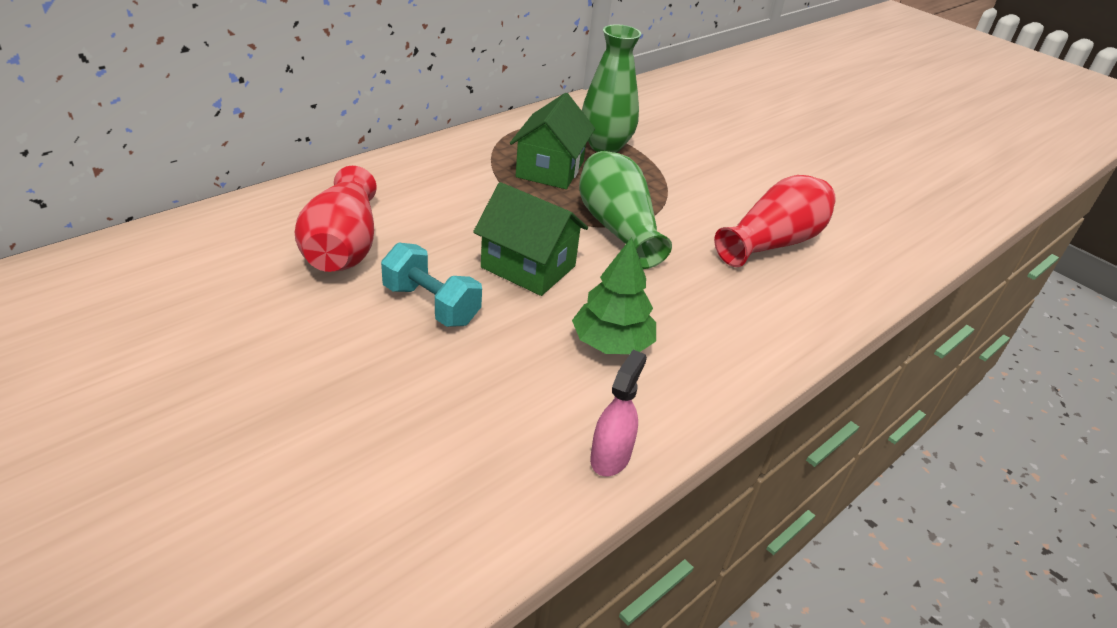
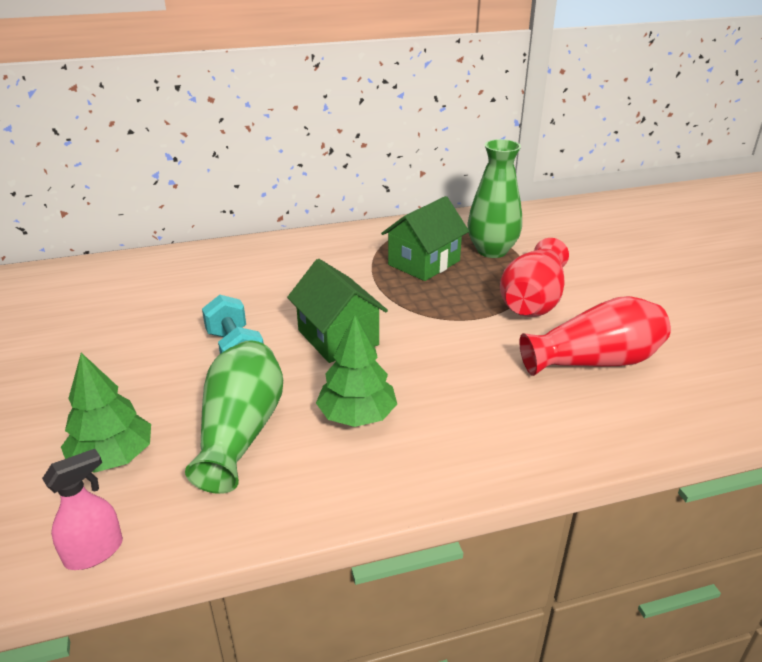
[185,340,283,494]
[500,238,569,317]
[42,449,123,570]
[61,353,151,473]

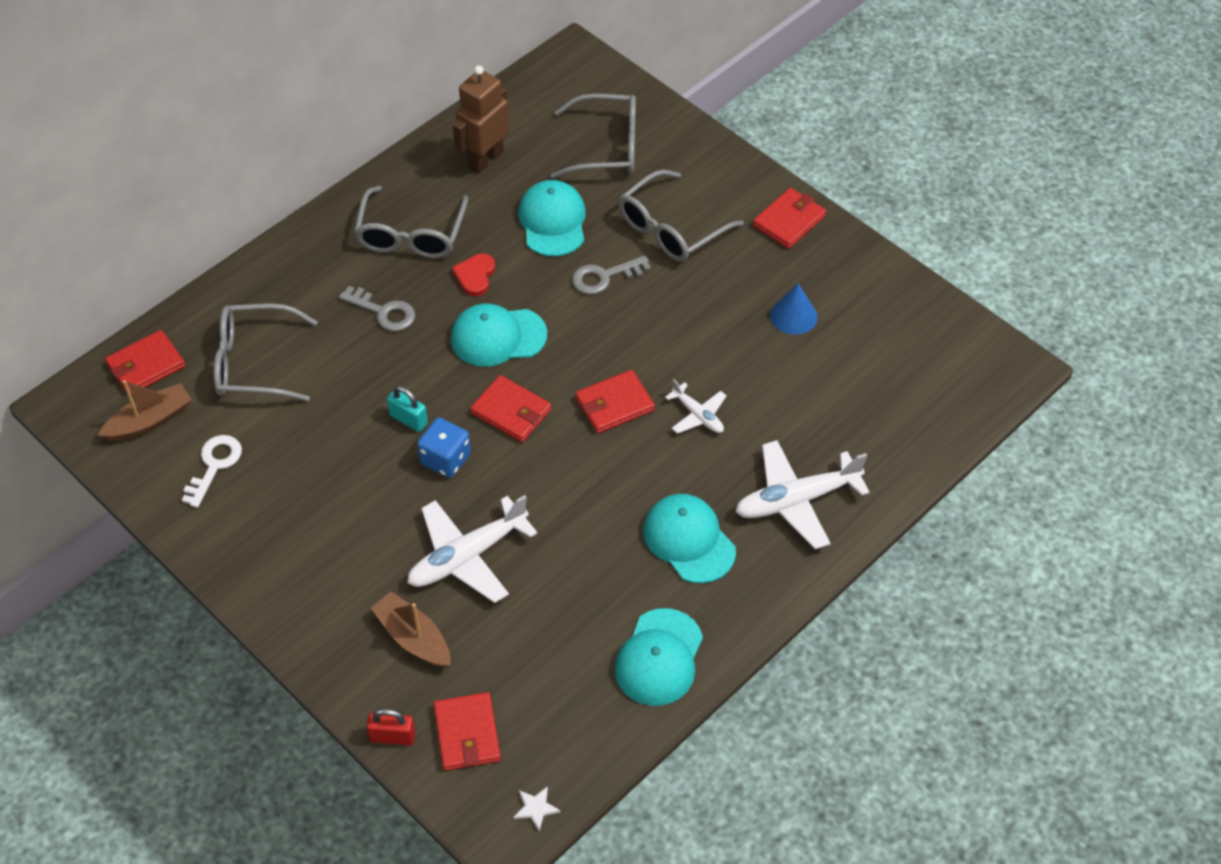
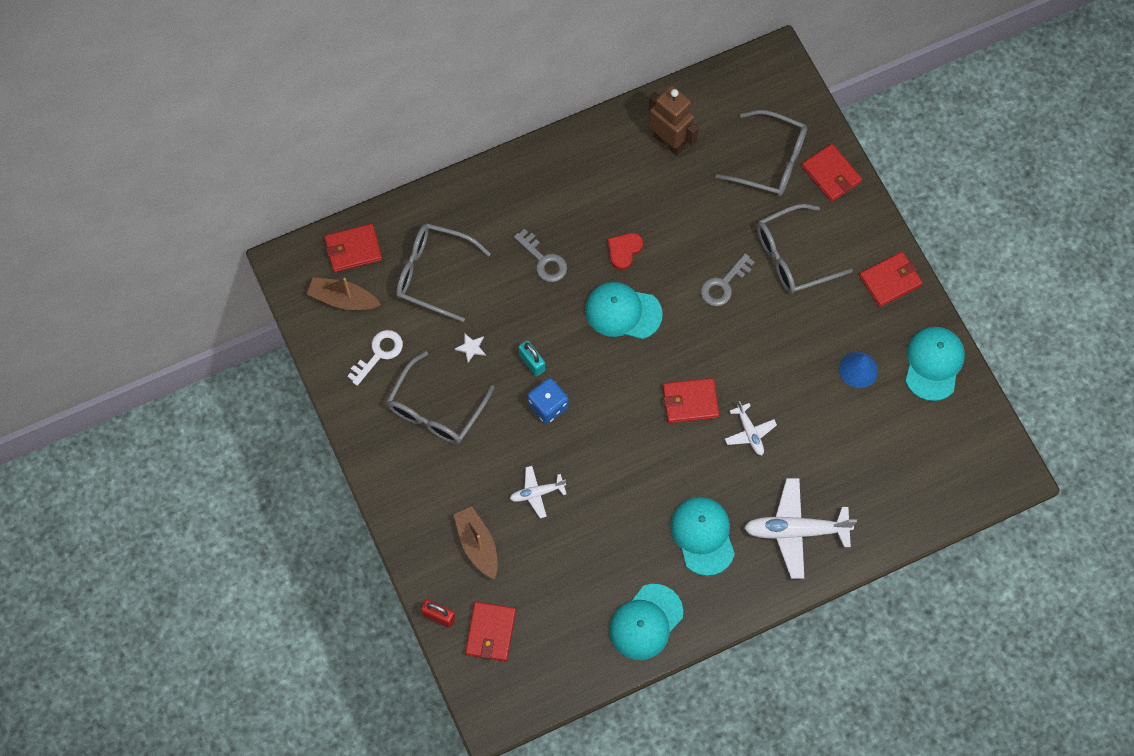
[648,85,699,156]
[905,326,965,401]
[386,351,494,444]
[701,253,755,306]
[802,144,862,202]
[306,277,381,310]
[510,466,566,518]
[454,333,486,363]

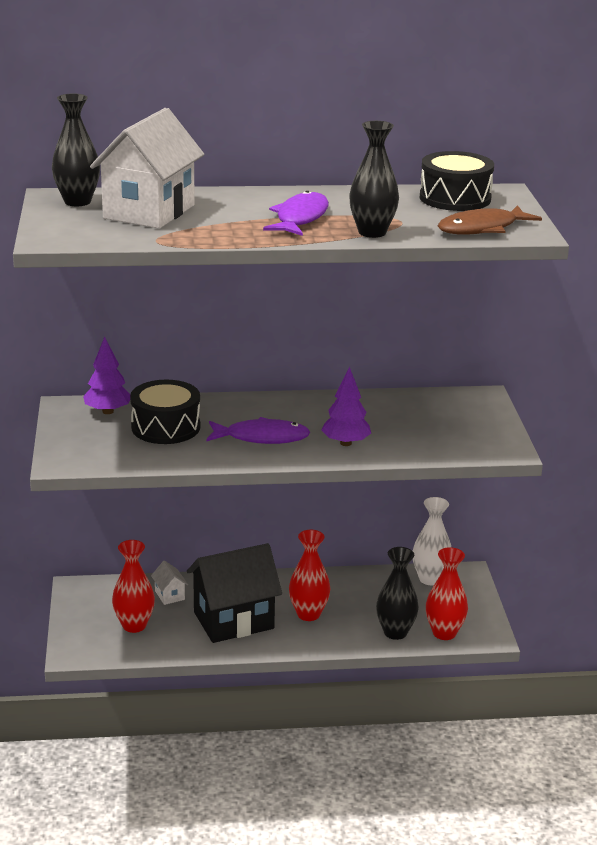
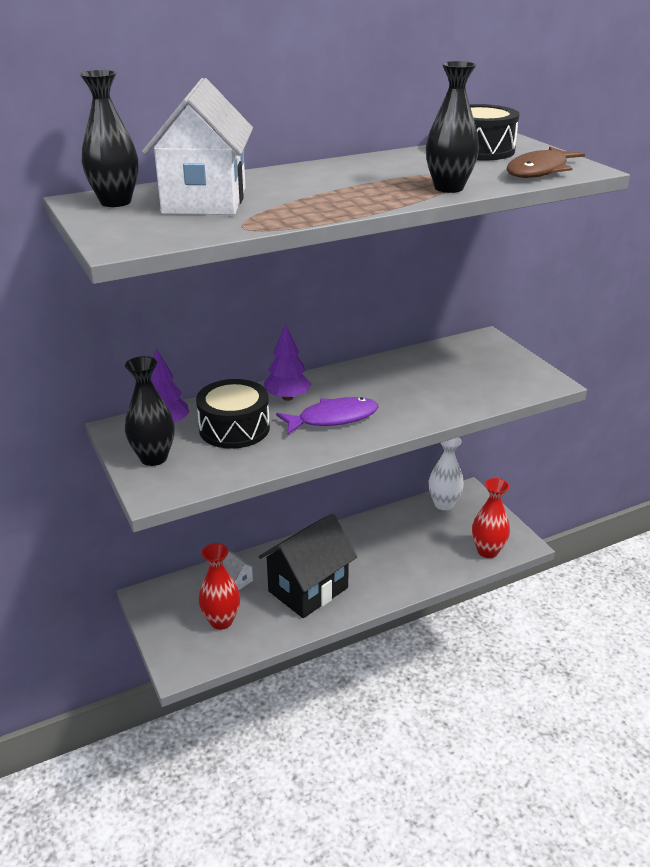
[263,191,329,236] (first image)
[264,324,312,401]
[289,530,331,621] (first image)
[125,356,175,466]

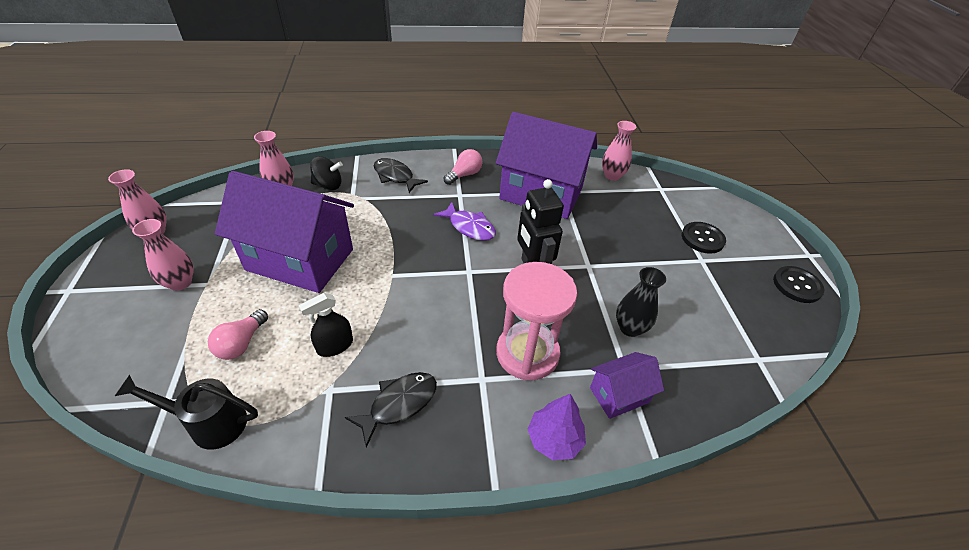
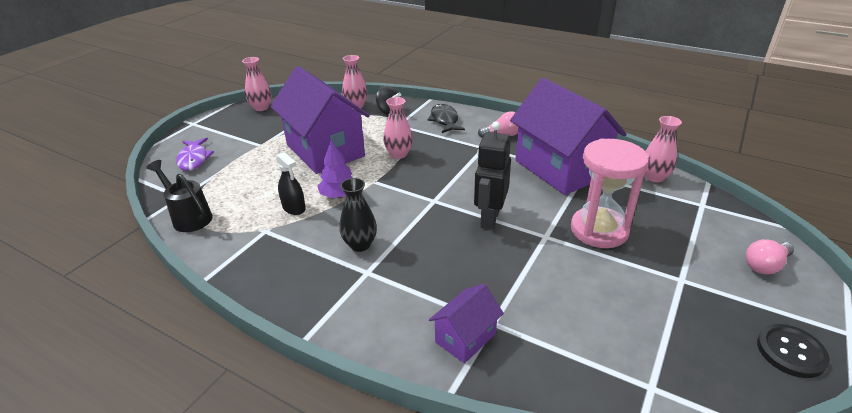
[176,138,214,171]
[383,97,413,159]
[682,222,726,254] (first image)
[571,139,649,248]
[339,178,377,252]
[276,152,306,215]
[745,239,794,275]
[429,284,504,364]
[345,372,437,448] (first image)
[317,140,353,198]

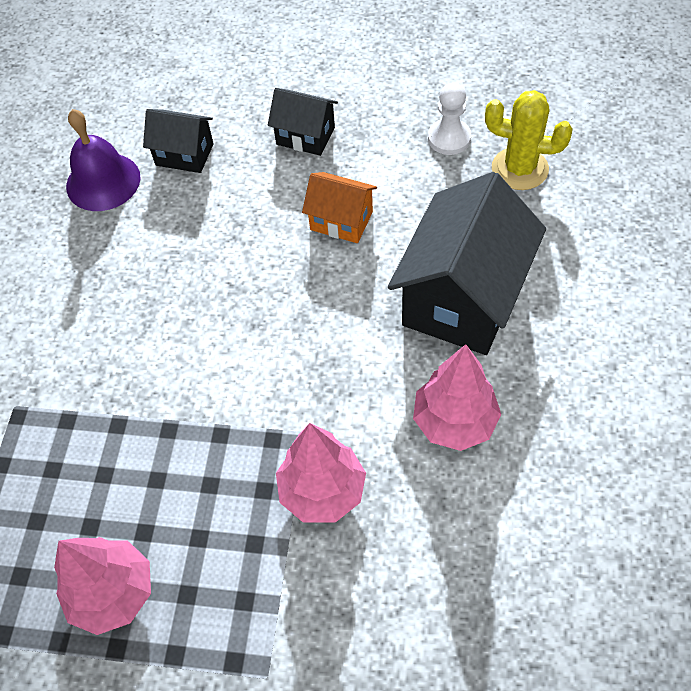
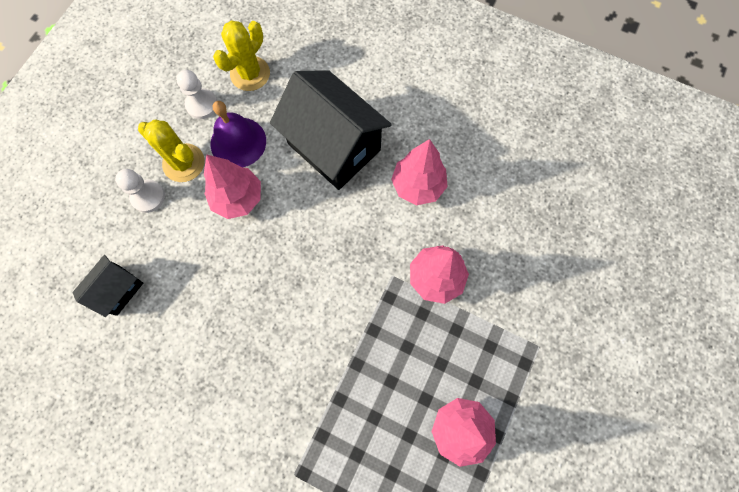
[115,169,165,213]
[211,101,266,167]
[204,154,261,219]
[138,119,205,182]

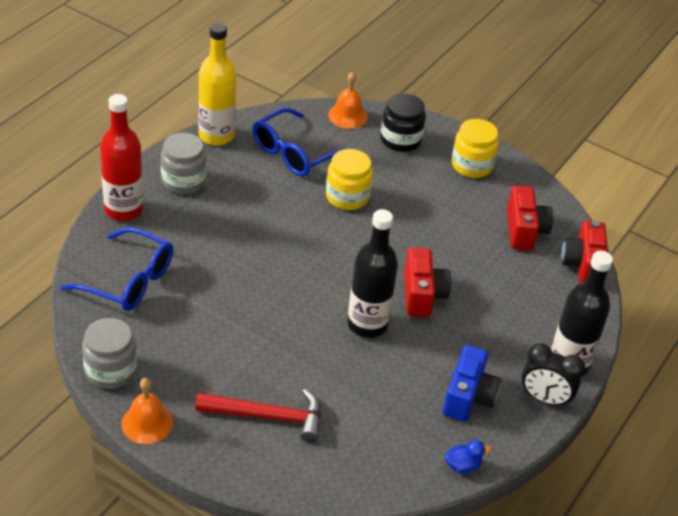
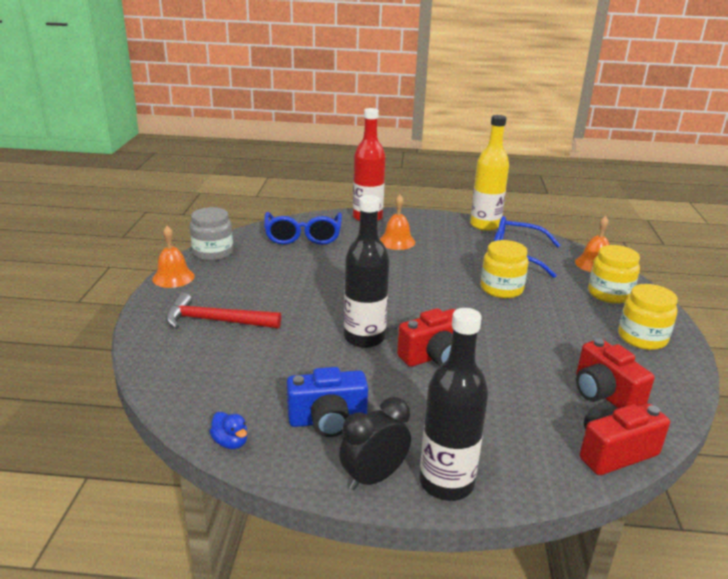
[588,245,640,304]
[161,133,207,194] (first image)
[576,338,655,409]
[339,397,411,490]
[166,293,281,329]
[380,195,415,250]

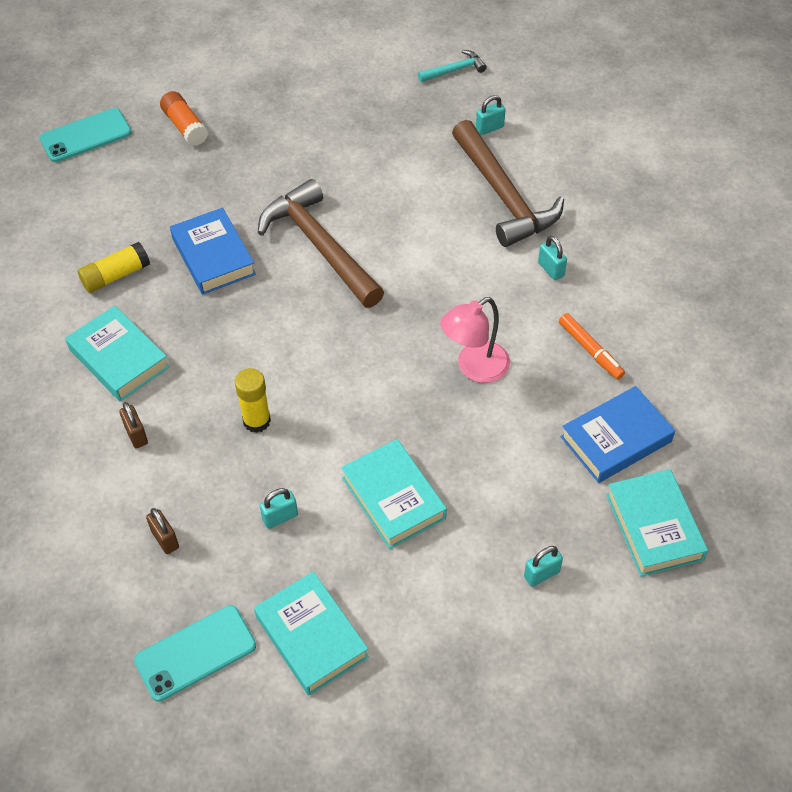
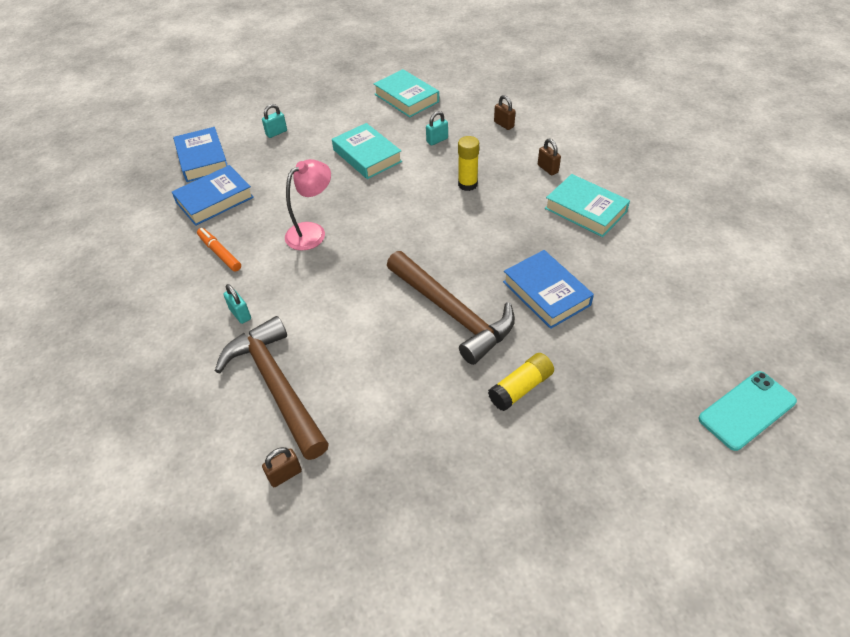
[418,50,487,82] (first image)
[160,91,208,146] (first image)
[262,447,302,487]
[488,353,554,411]
[173,127,228,182]
[134,605,256,702] (first image)

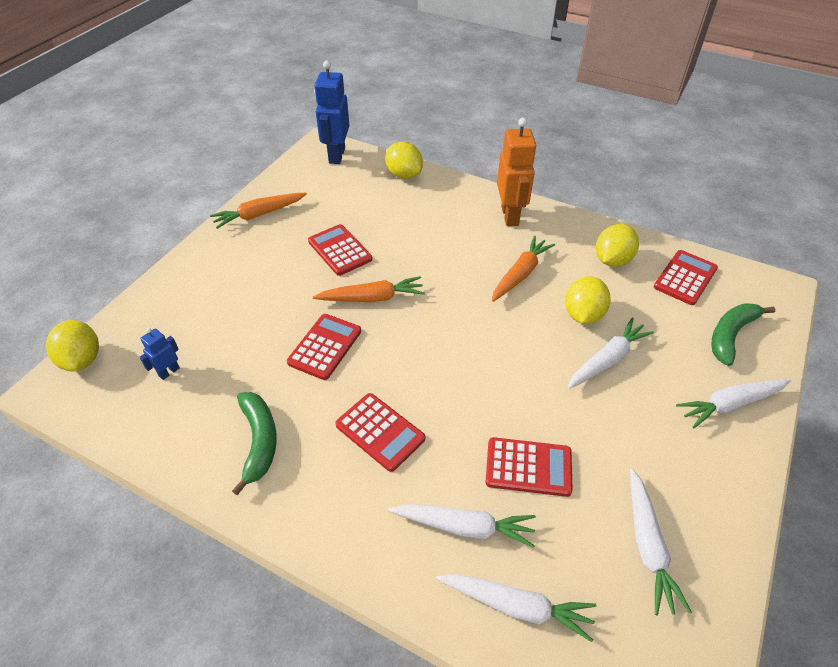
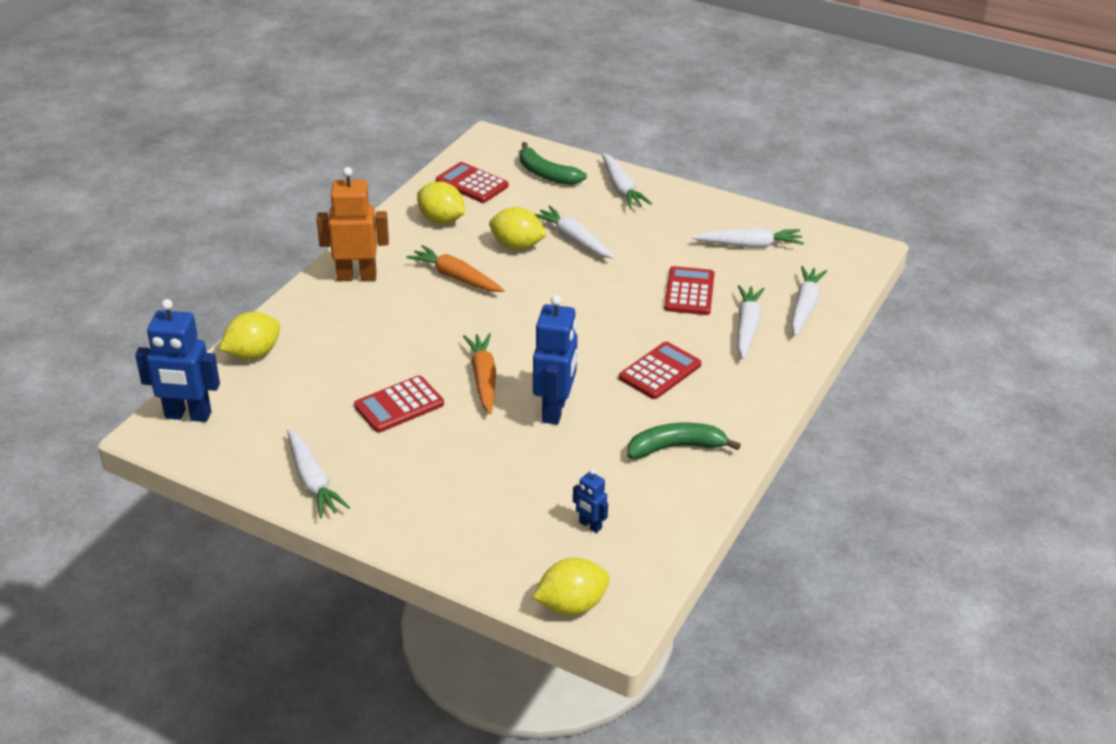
[287,429,350,518]
[533,295,577,425]

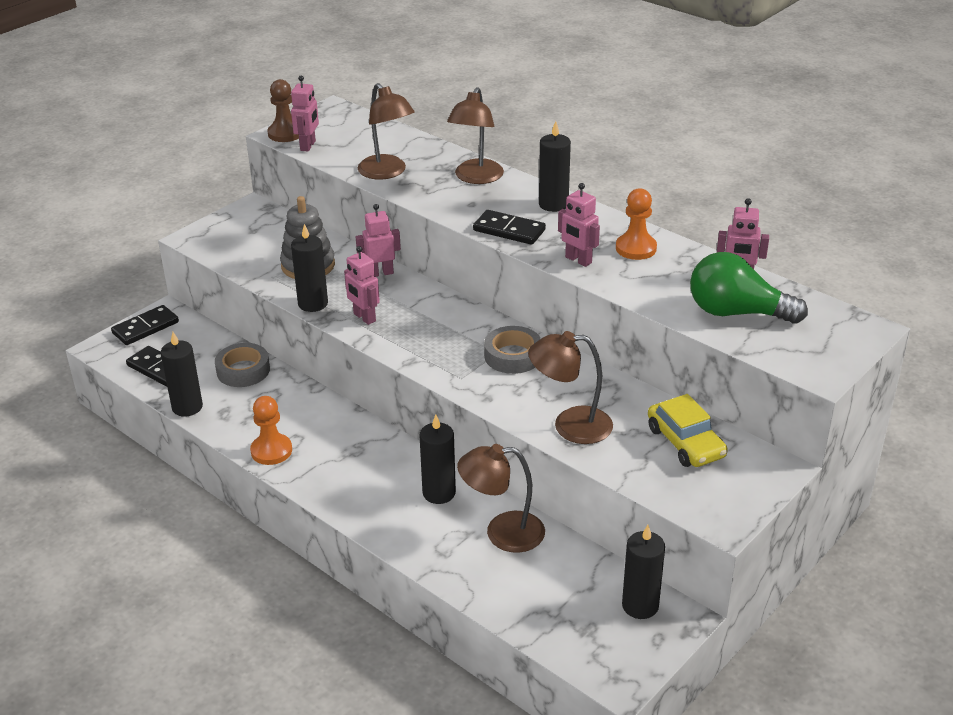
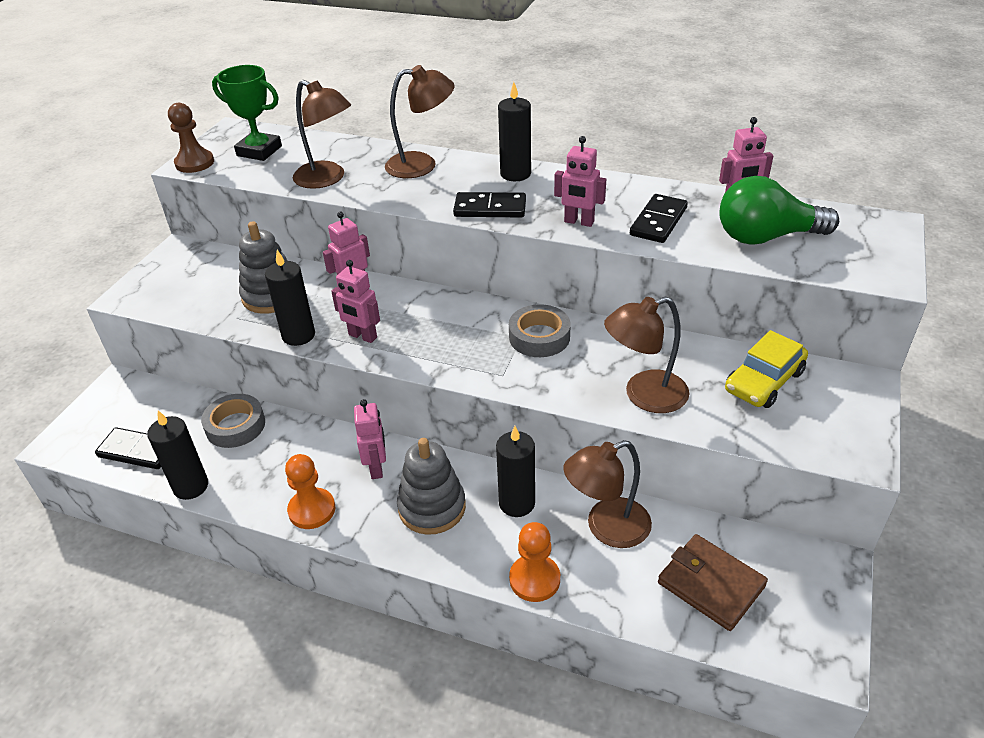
[354,399,386,479]
[385,65,455,178]
[509,522,560,602]
[630,194,688,243]
[725,330,808,408]
[622,525,665,619] (first image)
[212,65,282,161]
[397,438,466,535]
[658,534,768,631]

